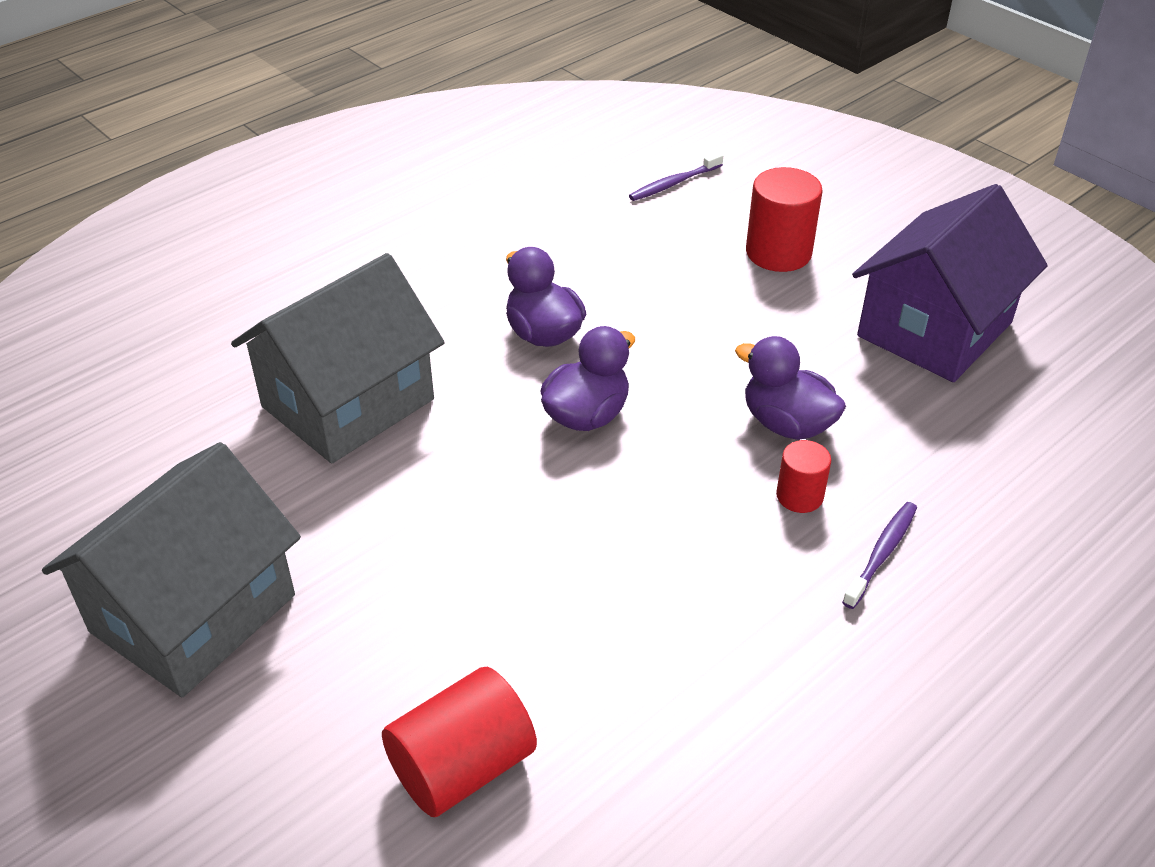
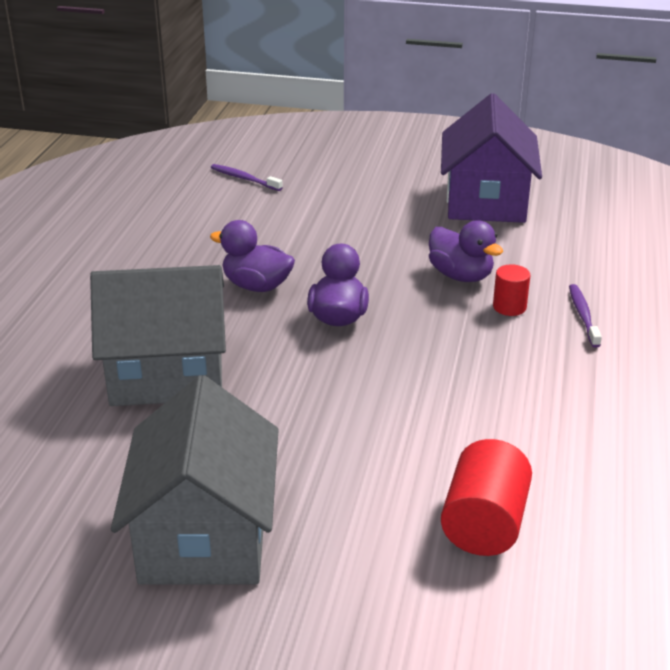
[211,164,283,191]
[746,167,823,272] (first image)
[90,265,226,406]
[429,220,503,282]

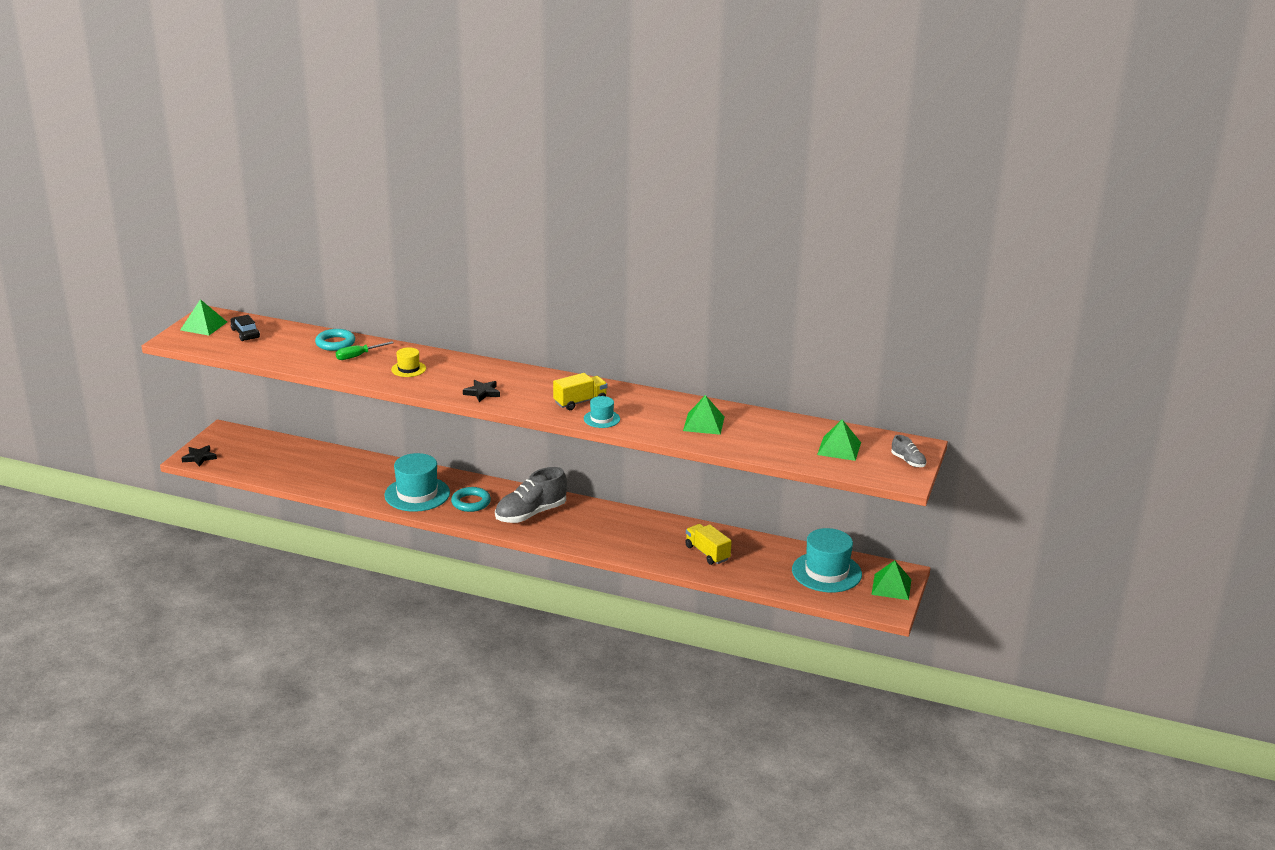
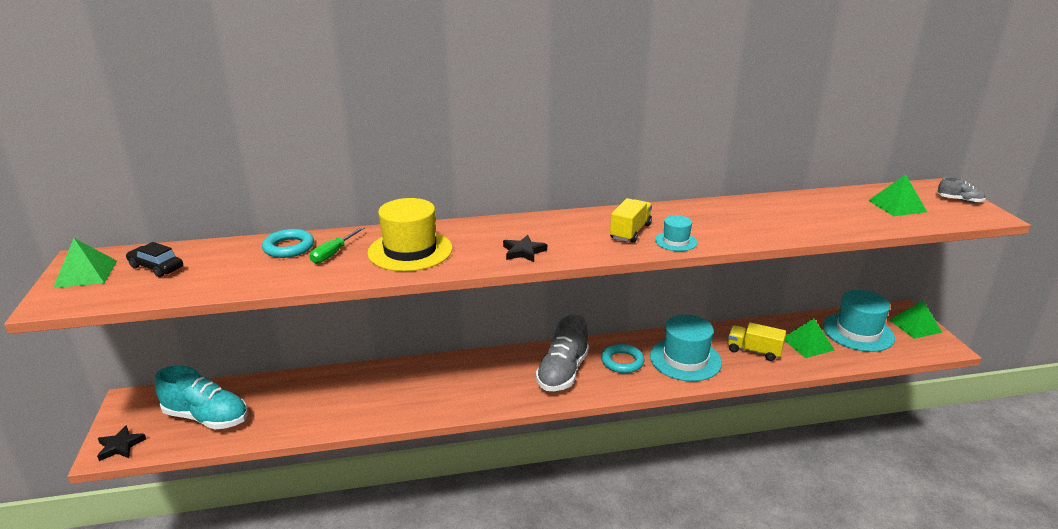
[367,198,452,271]
[784,318,834,358]
[650,315,722,381]
[601,344,645,373]
[155,366,248,429]

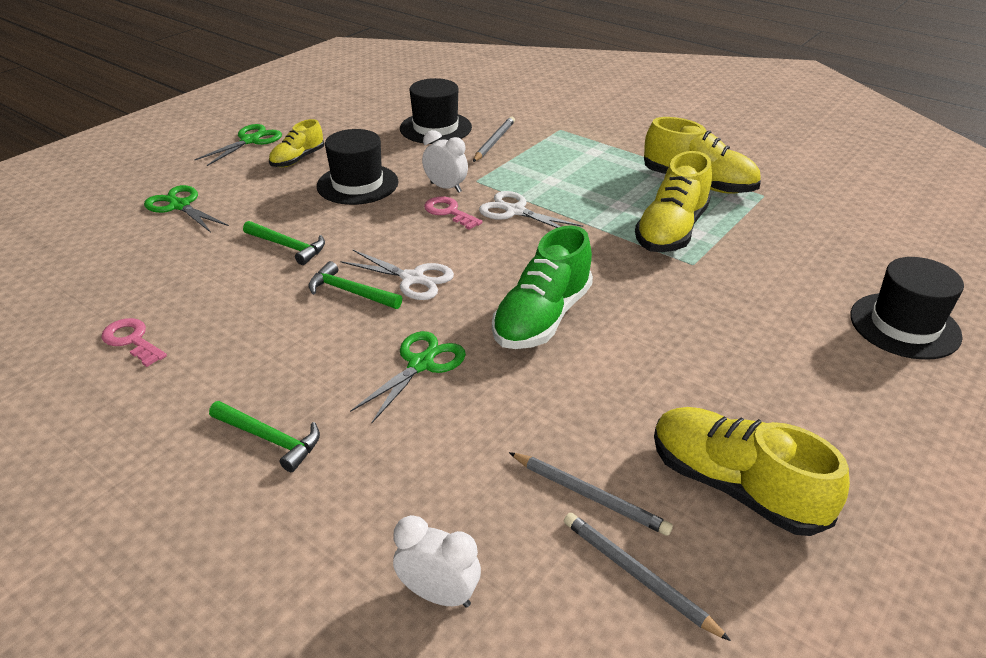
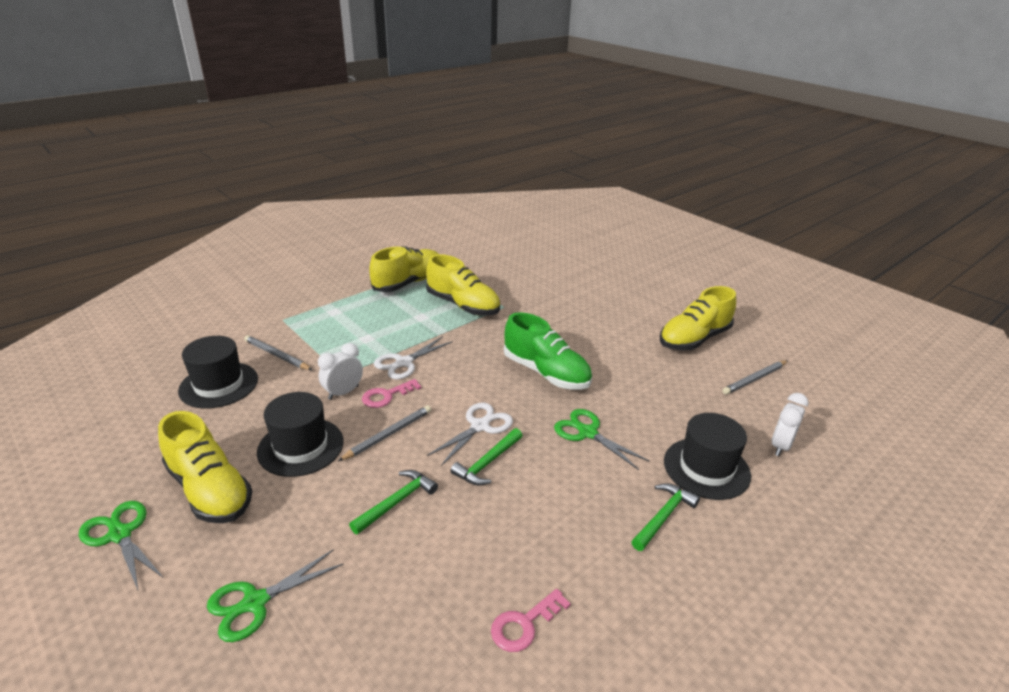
[158,411,252,523]
[664,413,751,500]
[338,405,431,461]

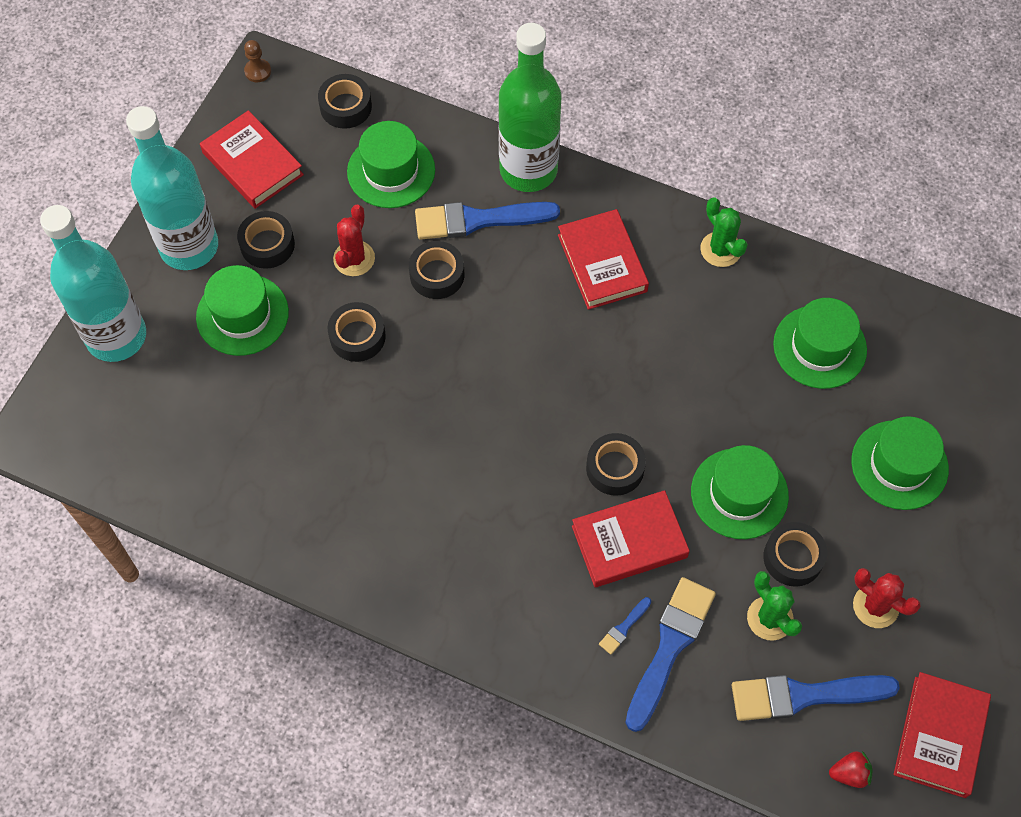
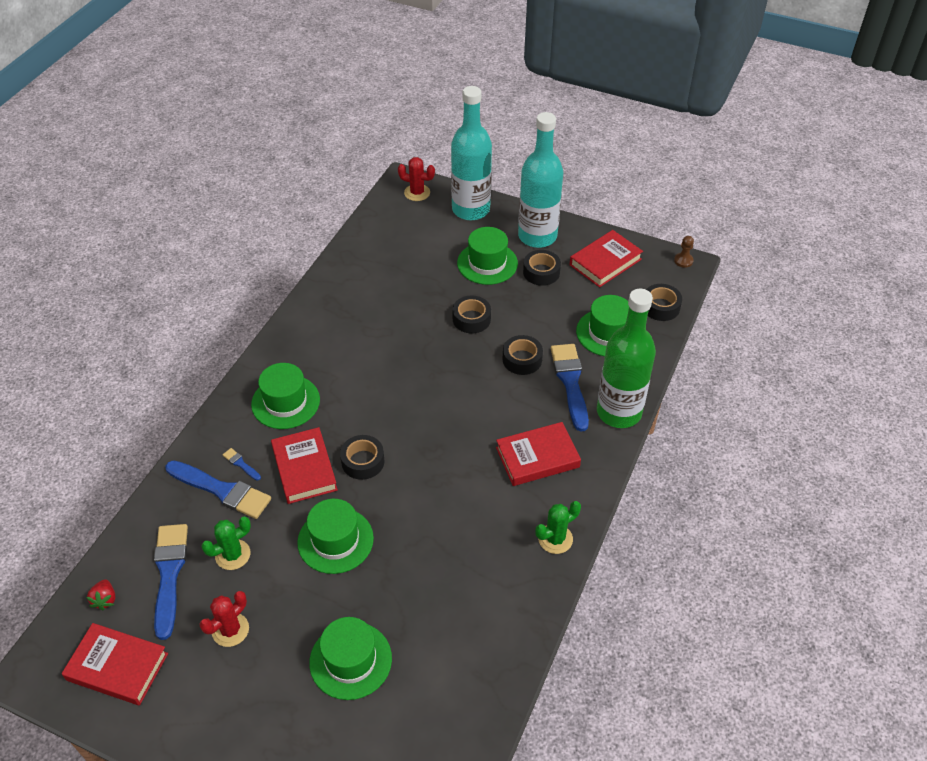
[398,157,435,201]
[251,363,320,429]
[763,522,827,587] (first image)

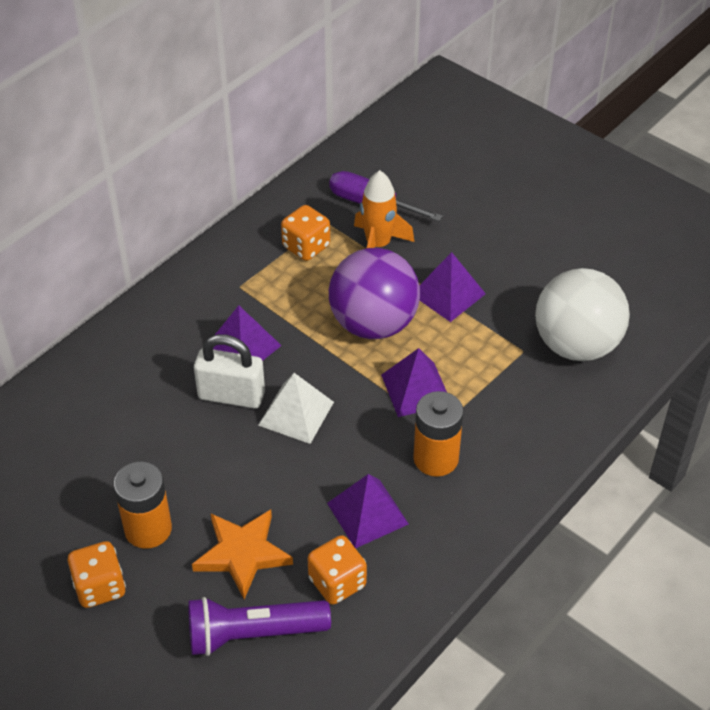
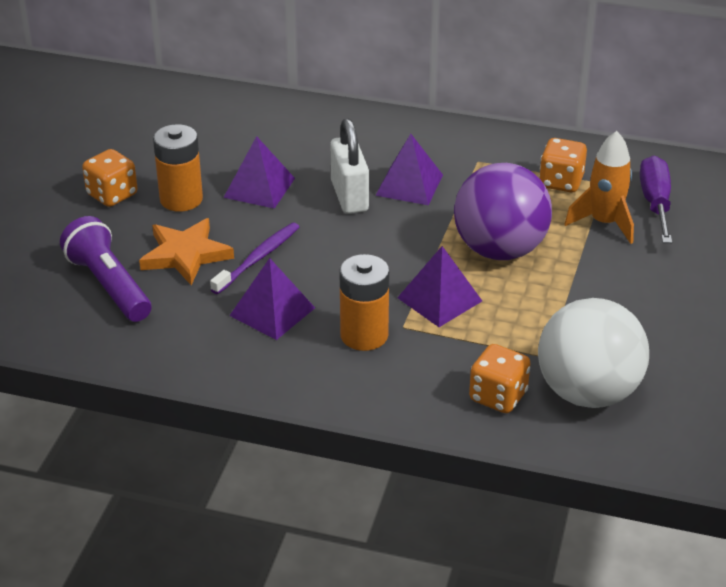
[223,136,295,209]
[258,373,334,444] (first image)
[469,344,530,413]
[210,222,299,294]

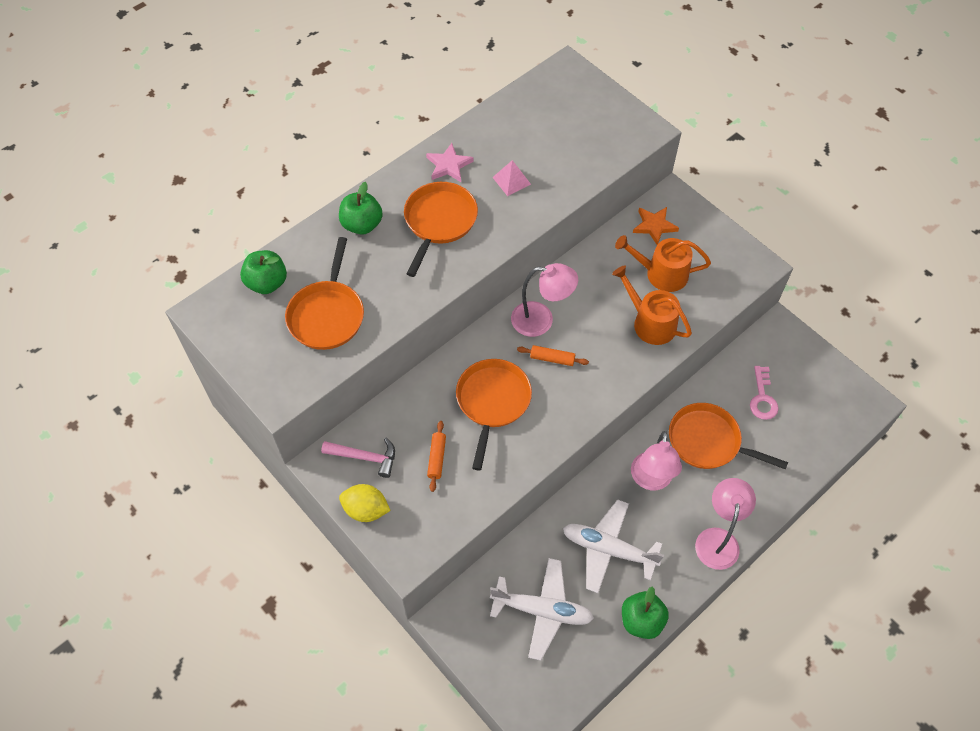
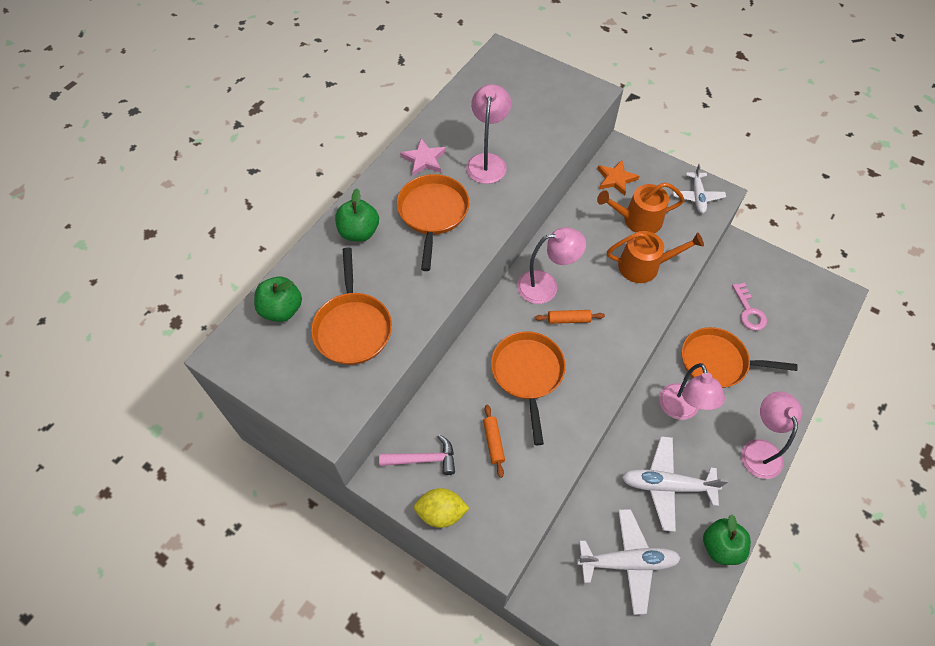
[466,84,511,184]
[607,231,704,283]
[673,164,726,214]

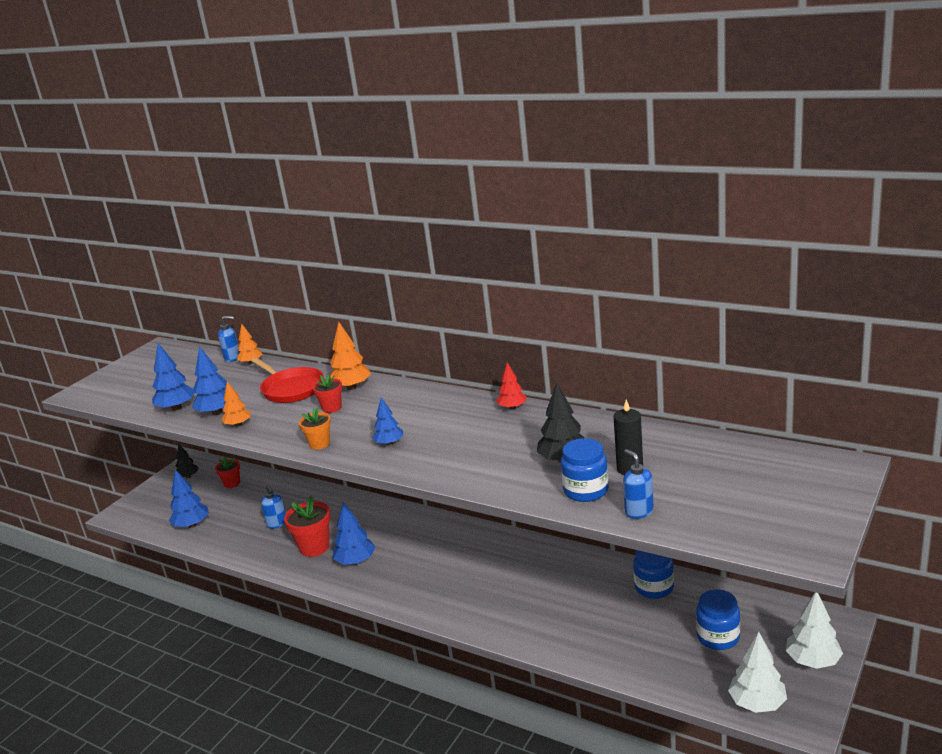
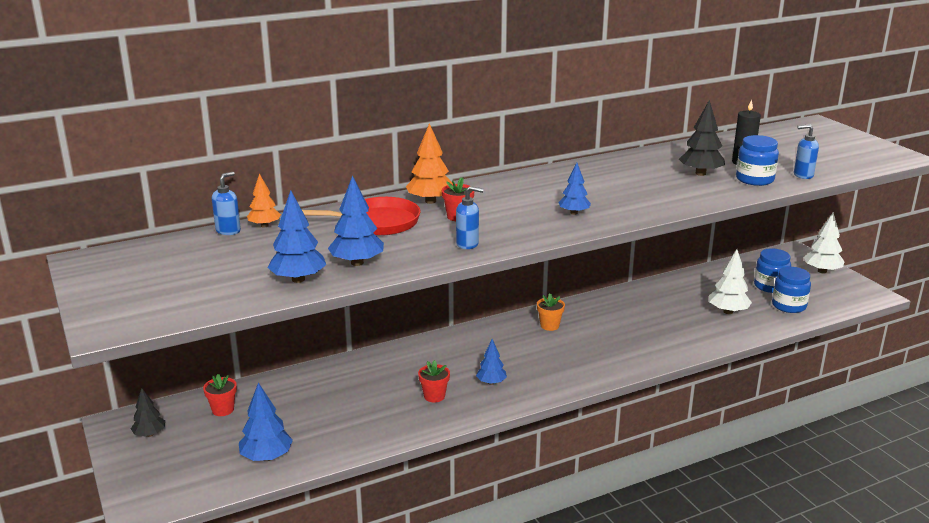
[496,362,527,410] (first image)
[222,382,251,427] (first image)
[537,293,565,331]
[456,186,483,249]
[418,360,450,402]
[476,339,507,385]
[772,267,811,313]
[709,249,752,314]

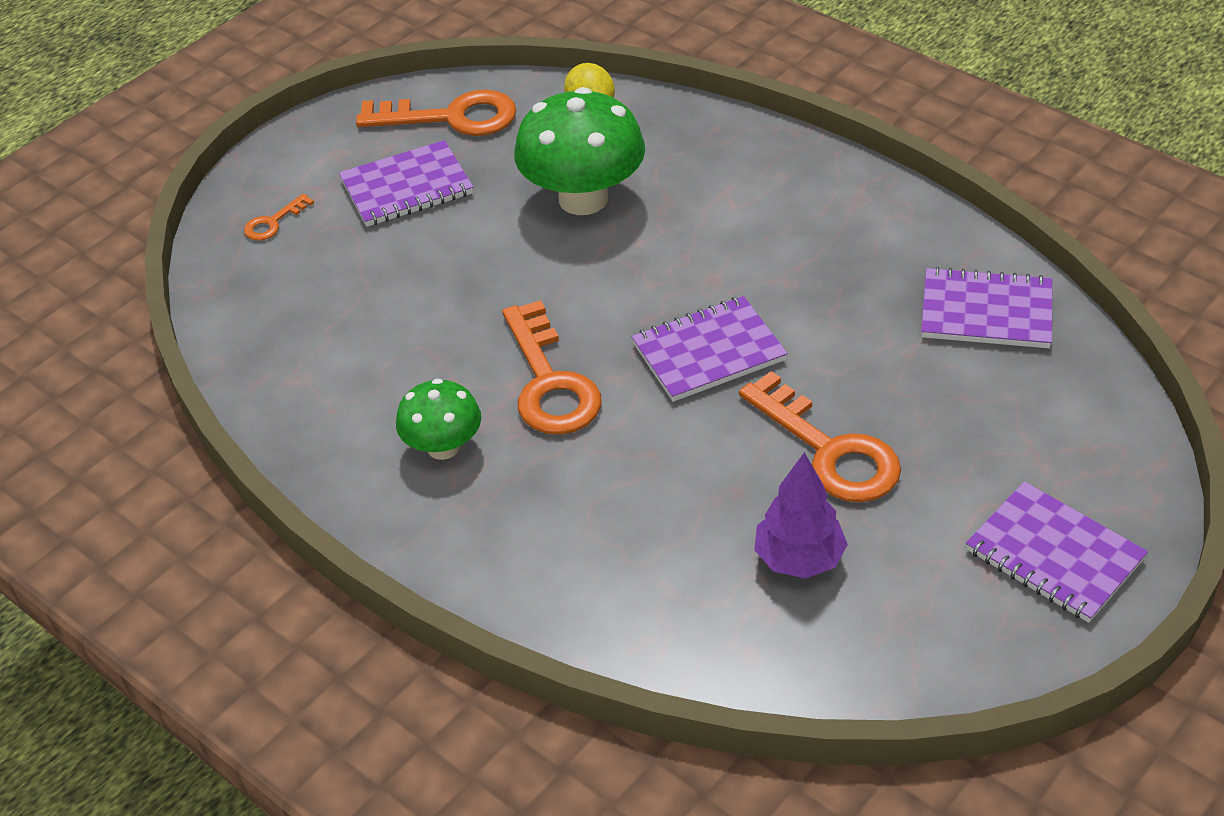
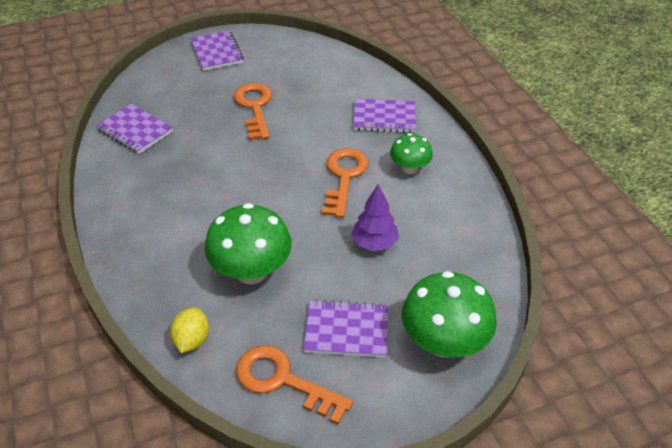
[402,271,497,358]
[353,99,416,133]
[351,184,399,251]

